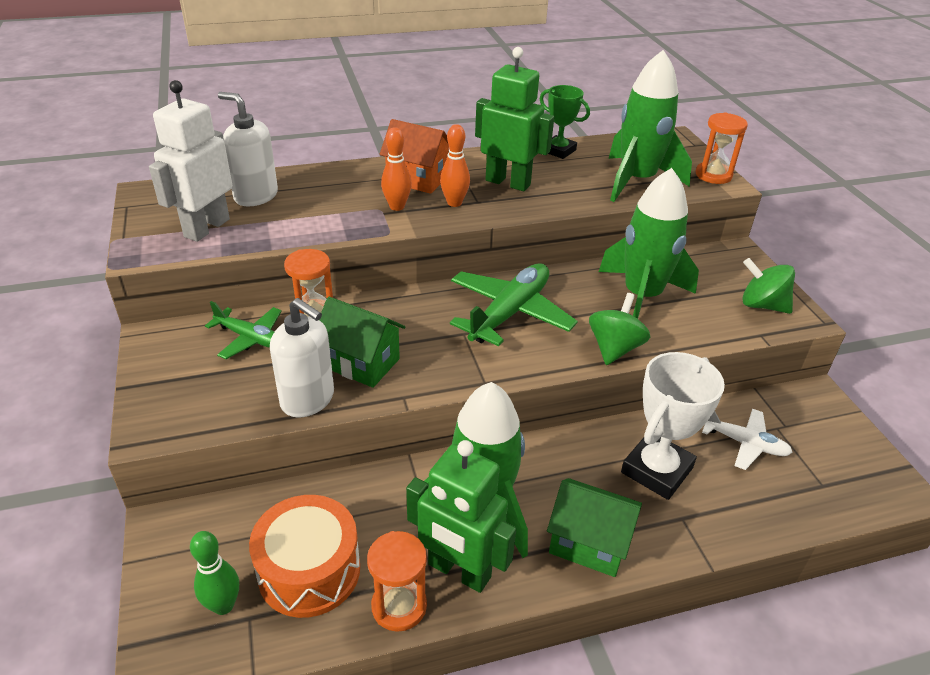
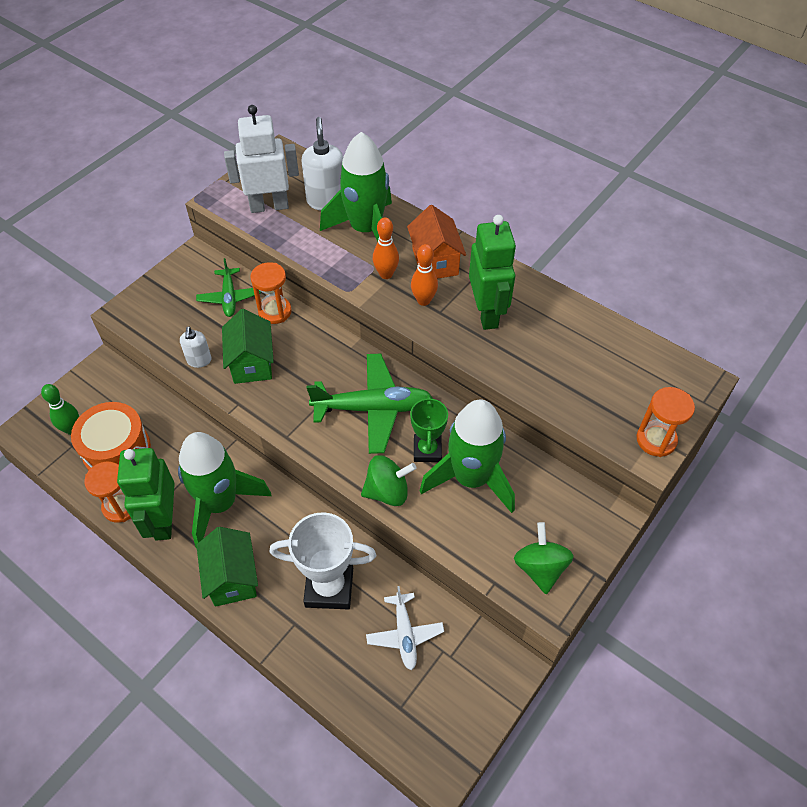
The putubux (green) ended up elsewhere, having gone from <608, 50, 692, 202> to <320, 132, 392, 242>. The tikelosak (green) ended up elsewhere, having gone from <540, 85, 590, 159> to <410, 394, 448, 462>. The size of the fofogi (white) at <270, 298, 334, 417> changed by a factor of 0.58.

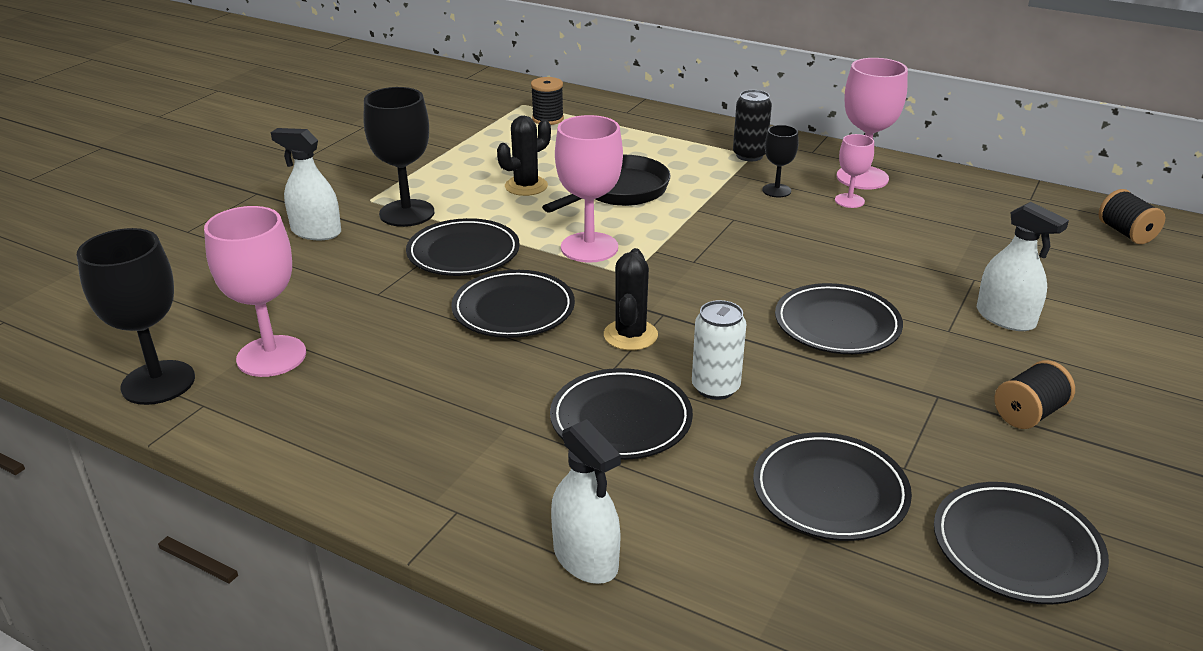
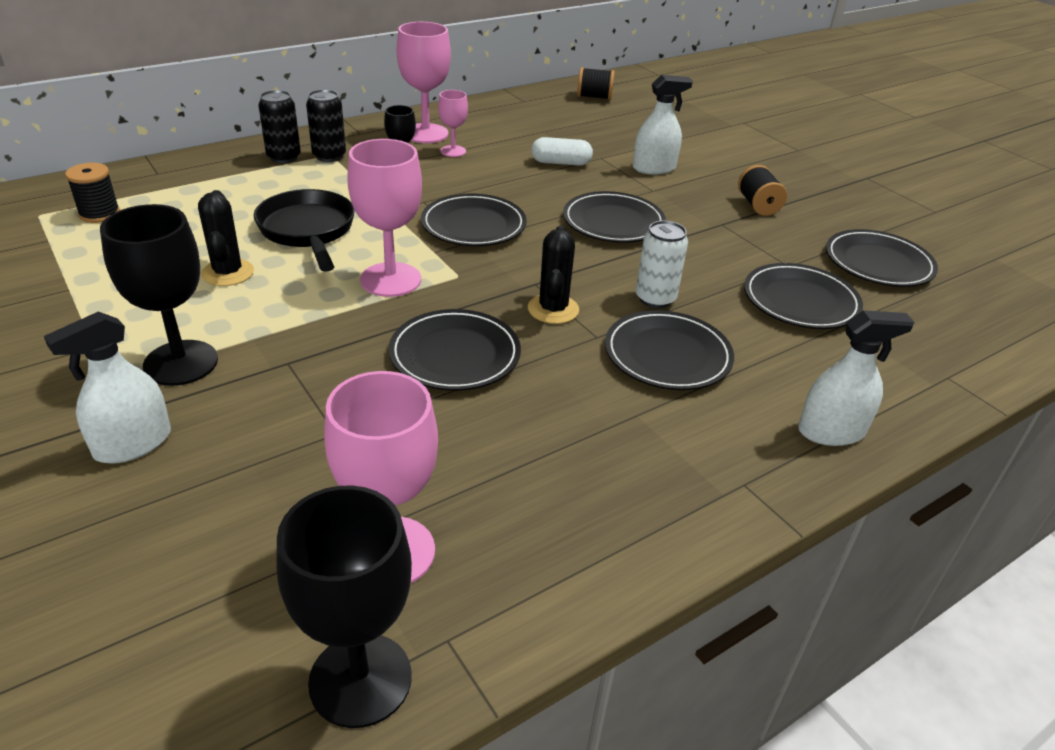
The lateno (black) ended up elsewhere, having gone from <406, 218, 520, 276> to <421, 194, 527, 246>. The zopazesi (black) at <604, 248, 658, 350> ended up facing another way, 60 degrees clockwise from before. The second view gained the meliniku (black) at <258, 90, 301, 163>. The second view gained the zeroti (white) at <531, 137, 593, 166>.

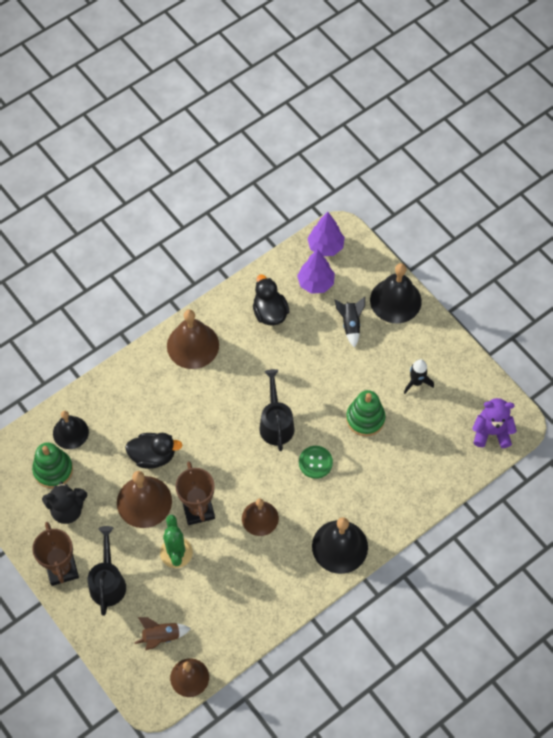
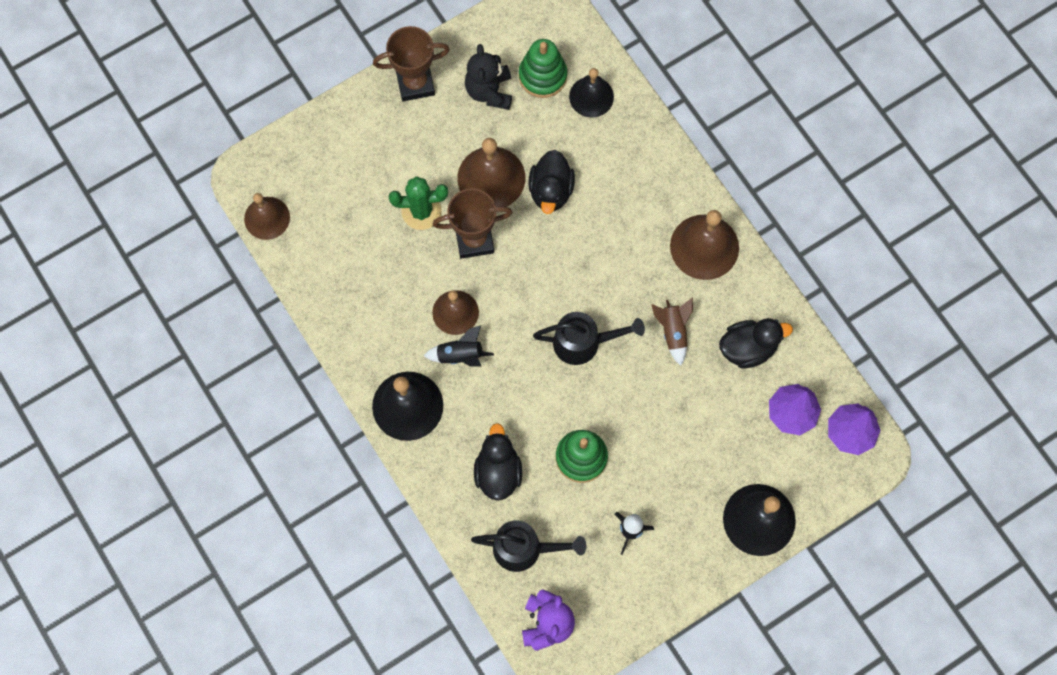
The putubux (black) ended up elsewhere, having gone from <334, 296, 365, 348> to <424, 326, 494, 367>. The second view lost the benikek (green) at <299, 446, 333, 479>. The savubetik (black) ended up elsewhere, having gone from <88, 526, 126, 616> to <471, 520, 586, 572>. The putubux (brown) ended up elsewhere, having gone from <134, 617, 191, 650> to <651, 297, 693, 366>. The second view gained the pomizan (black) at <474, 423, 522, 501>.

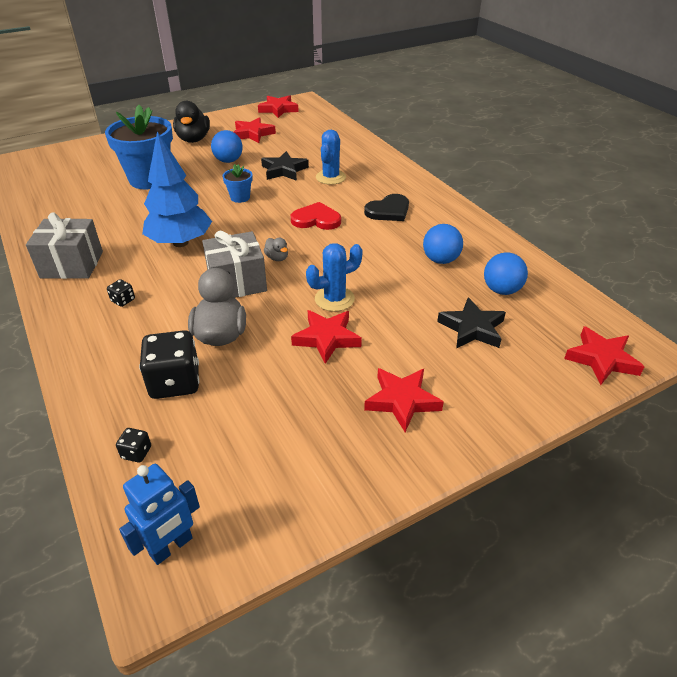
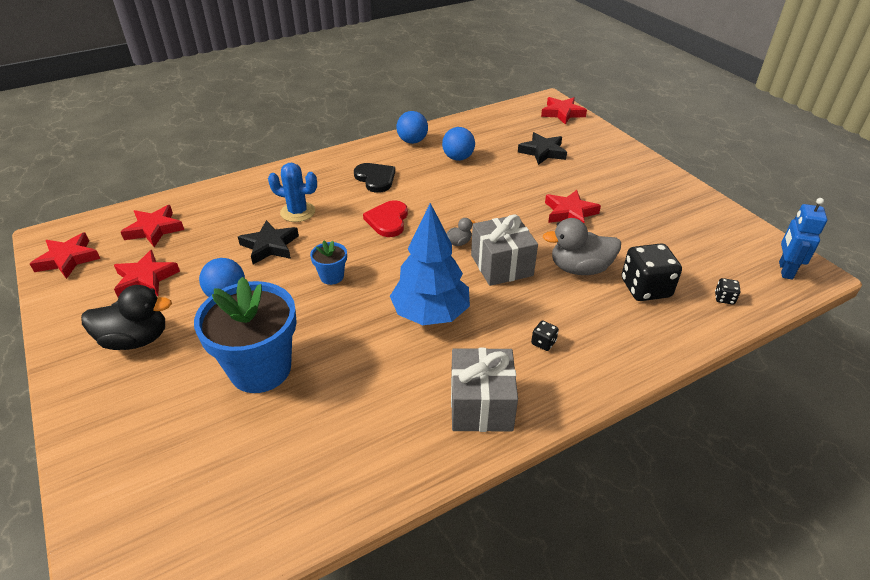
The second view lost the zopazesi (blue) at <306, 243, 363, 312>. The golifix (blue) ended up elsewhere, having gone from <484, 252, 528, 295> to <396, 111, 428, 144>. The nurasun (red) ended up elsewhere, having gone from <364, 368, 444, 432> to <121, 205, 184, 247>. The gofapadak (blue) at <119, 464, 200, 565> ended up facing another way, 120 degrees counterclockwise from before.

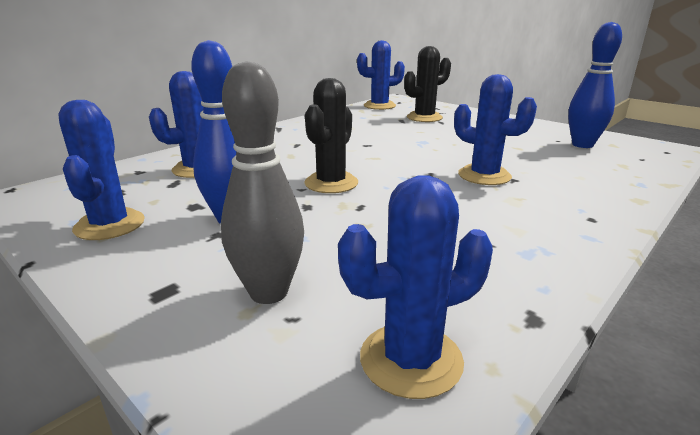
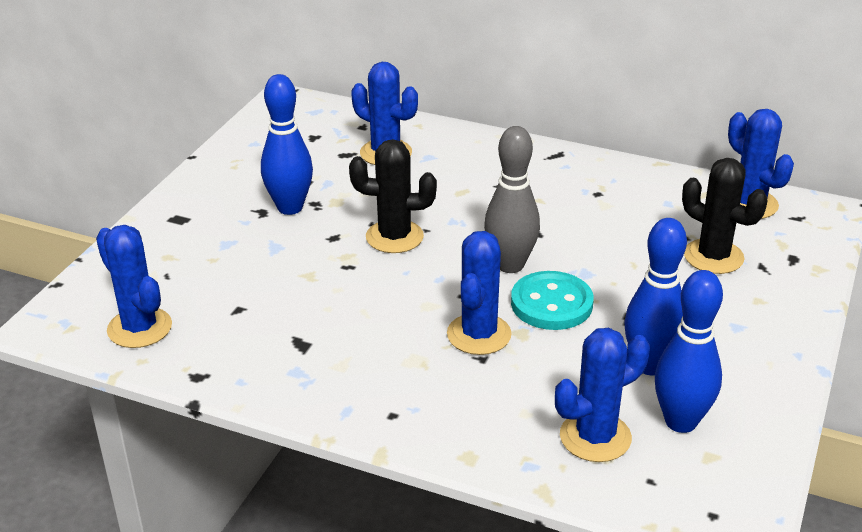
The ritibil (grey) ended up elsewhere, having gone from <221, 61, 304, 304> to <484, 126, 540, 273>. The zopazesi (blue) ended up elsewhere, having gone from <59, 100, 145, 240> to <555, 328, 650, 462>. The second view gained the ritibil (blue) at <624, 218, 687, 375>. The second view gained the benikek (turquoise) at <511, 271, 594, 330>.

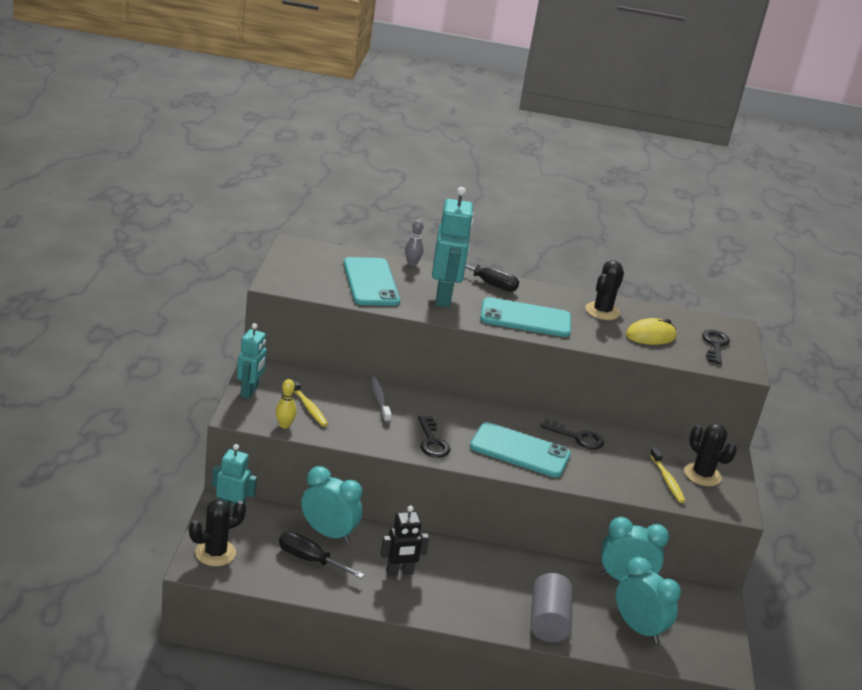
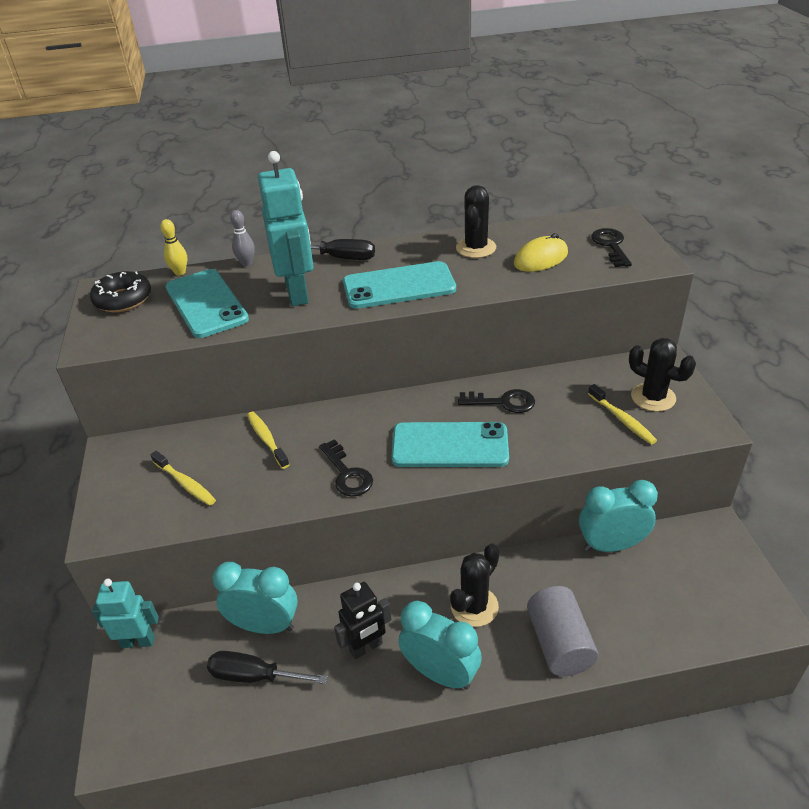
The second view lost the gofapadak (turquoise) at <237, 323, 267, 399>. What was the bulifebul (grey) at <370, 377, 392, 423> turned into the bulifebul (yellow) at <247, 412, 290, 469>. The ritibil (yellow) ended up elsewhere, having gone from <276, 379, 296, 429> to <160, 219, 187, 276>. The zopazesi (black) ended up elsewhere, having gone from <189, 499, 246, 566> to <450, 544, 500, 627>. The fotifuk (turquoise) ended up elsewhere, having gone from <616, 557, 681, 643> to <398, 601, 482, 690>. The second view gained the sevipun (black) at <90, 271, 151, 312>.

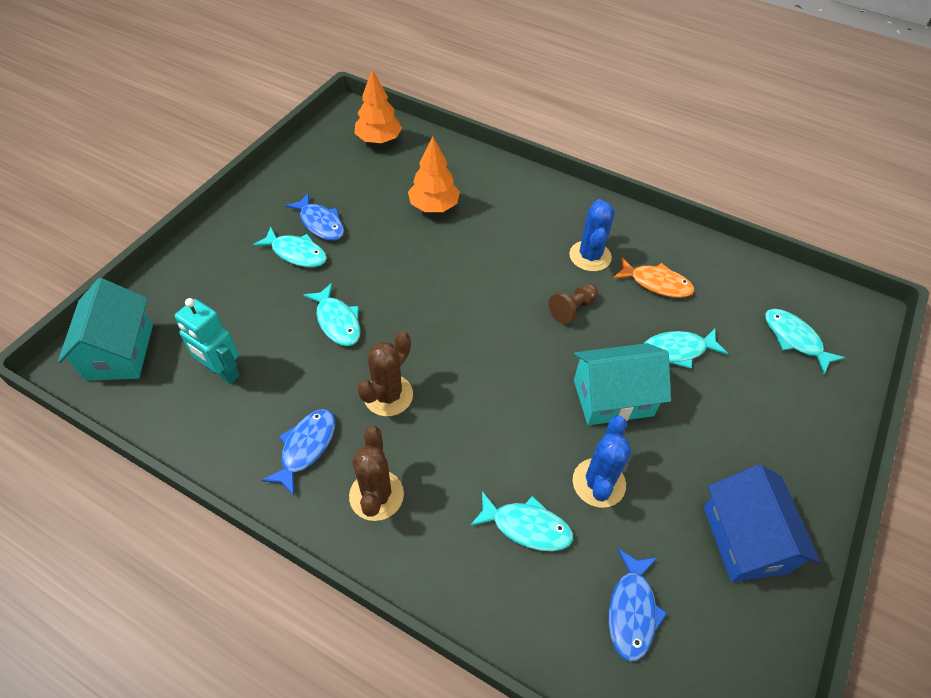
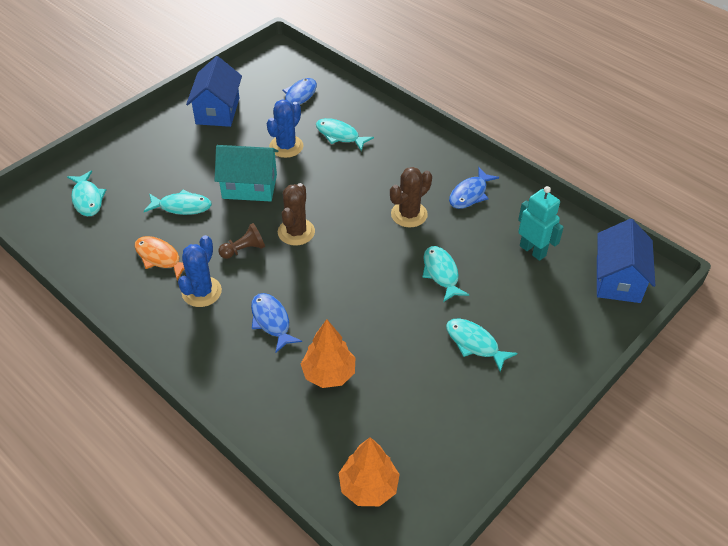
The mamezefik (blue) ended up elsewhere, having gone from <285, 193, 344, 241> to <251, 293, 302, 352>. What was the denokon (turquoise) at <58, 278, 153, 381> turned into the denokon (blue) at <597, 219, 655, 303>. The zopazesi (brown) ended up elsewhere, having gone from <349, 426, 404, 521> to <278, 183, 315, 246>.

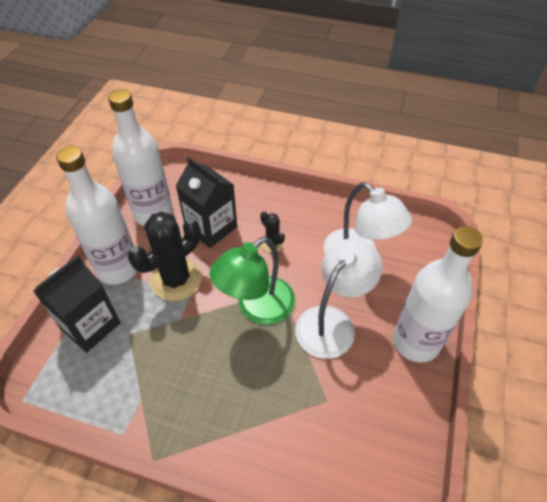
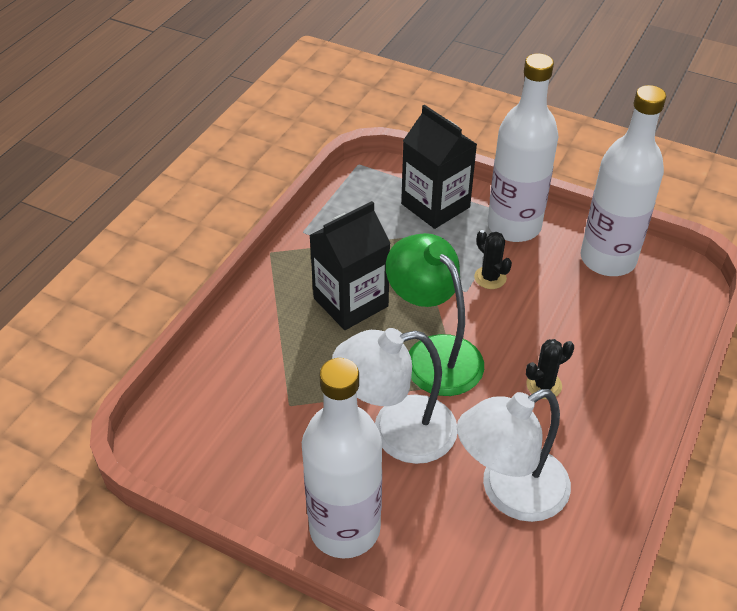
The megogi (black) ended up elsewhere, having gone from <176, 157, 237, 248> to <309, 201, 391, 330>. The size of the zopazesi (black) at <128, 211, 202, 301> changed by a factor of 0.48. The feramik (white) at <295, 238, 382, 359> ended up facing another way, 120 degrees clockwise from before.

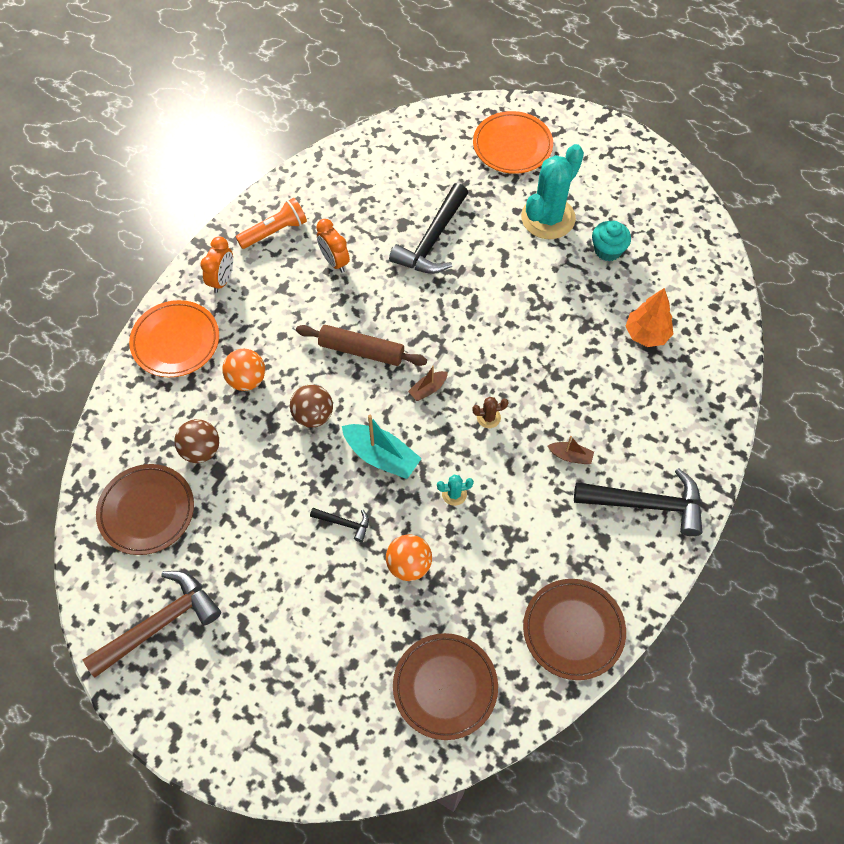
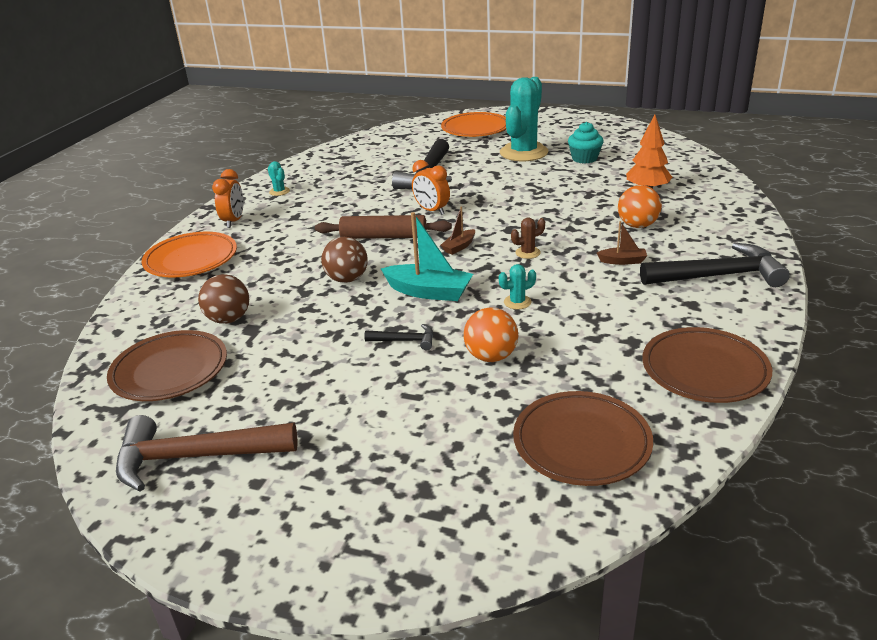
Where the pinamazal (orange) stood at <236, 198, 307, 249>, the zopazesi (turquoise) came to stand at <268, 161, 290, 196>. The fotifuk (orange) ended up elsewhere, having gone from <316, 219, 350, 272> to <412, 160, 450, 215>. The golifix (orange) ended up elsewhere, having gone from <222, 349, 265, 391> to <618, 185, 662, 228>. The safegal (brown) at <83, 571, 221, 678> ended up facing another way, 135 degrees counterclockwise from before.

